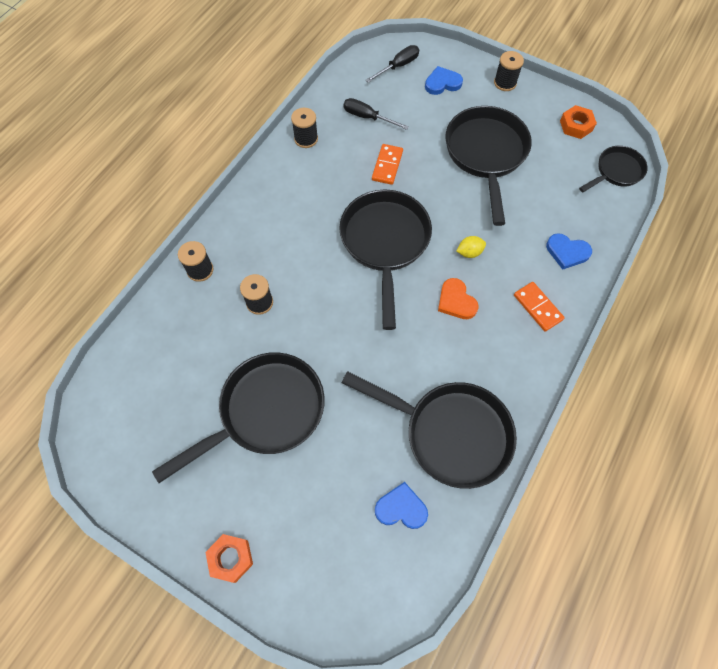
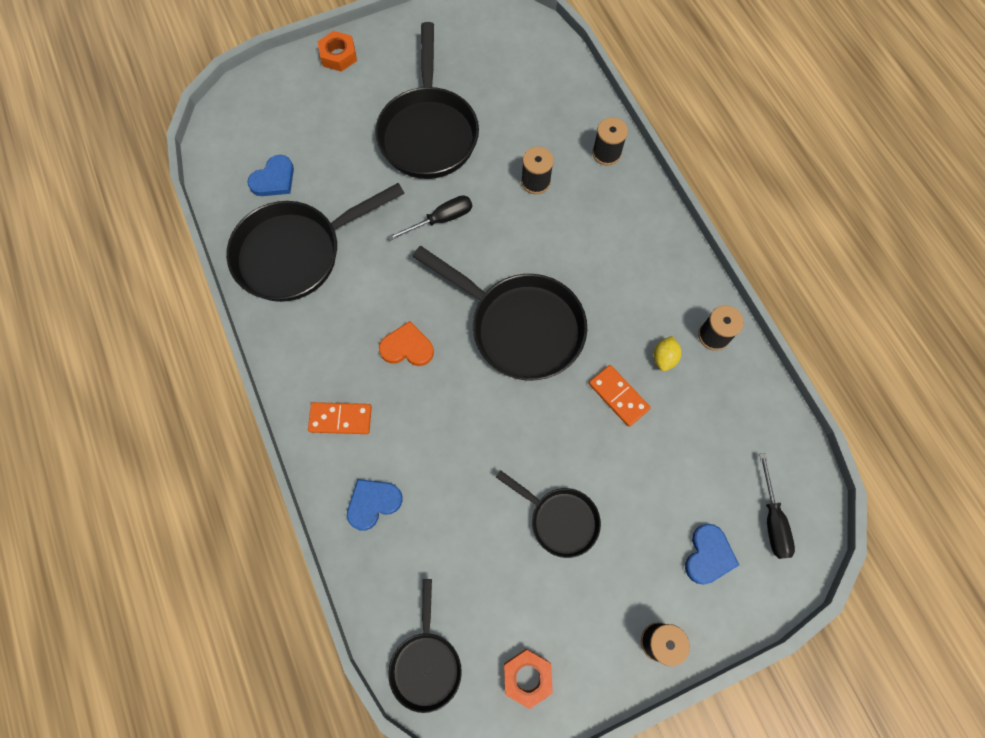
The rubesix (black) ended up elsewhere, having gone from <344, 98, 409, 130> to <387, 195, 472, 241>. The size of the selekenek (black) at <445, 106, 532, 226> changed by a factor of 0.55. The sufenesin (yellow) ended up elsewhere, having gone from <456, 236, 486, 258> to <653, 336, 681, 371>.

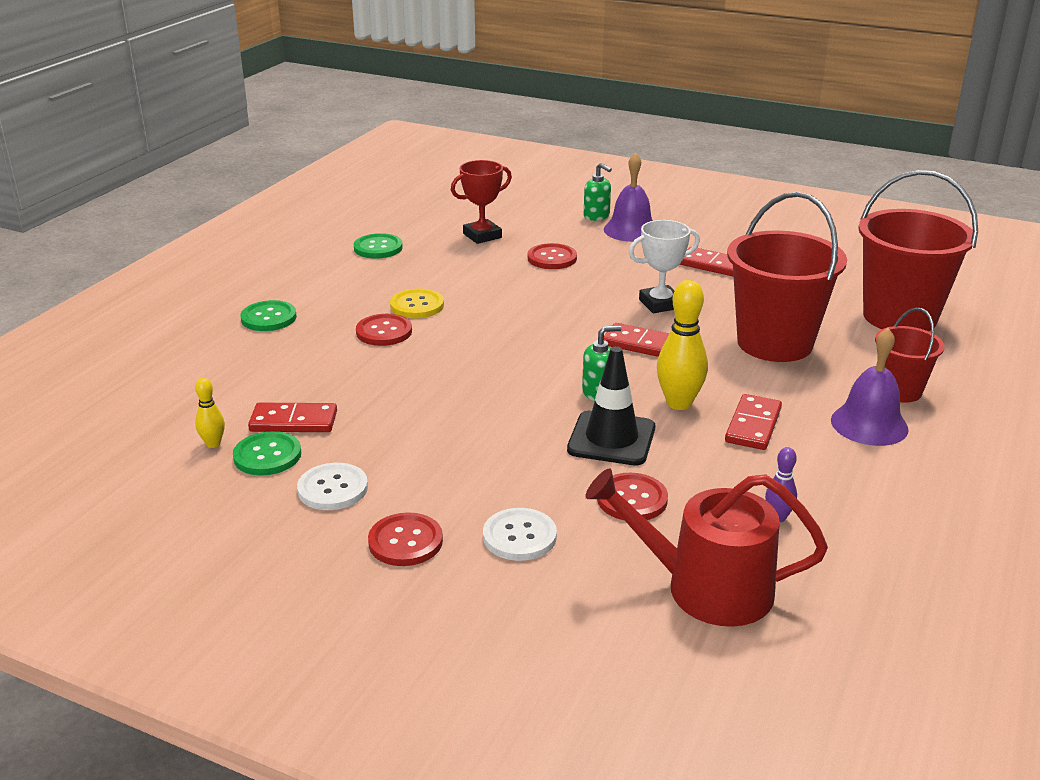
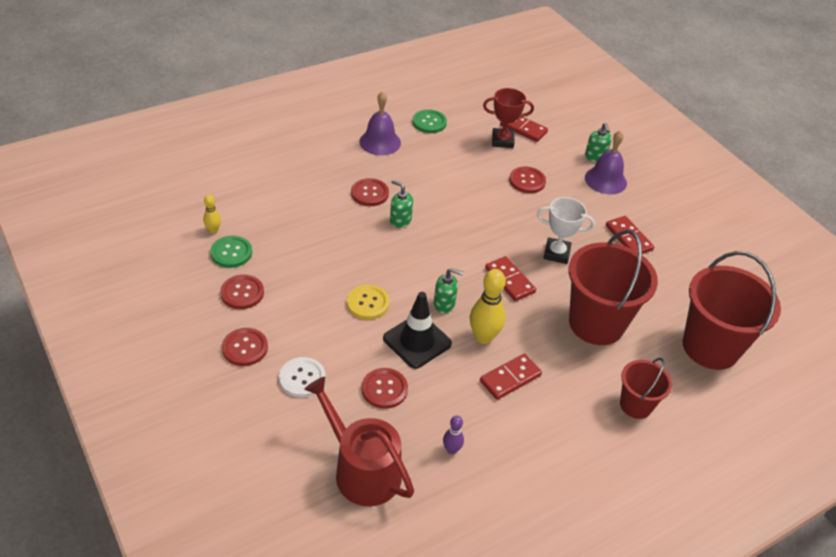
The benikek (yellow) ended up elsewhere, having gone from <390, 289, 444, 318> to <347, 285, 389, 320>. The second view lost the benikek (green) at <240, 300, 297, 331>. The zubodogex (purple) ended up elsewhere, having gone from <831, 328, 909, 446> to <359, 91, 401, 155>. The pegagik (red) ended up elsewhere, having gone from <248, 403, 337, 432> to <500, 117, 548, 142>. What was the benikek (white) at <297, 463, 368, 510> turned into the benikek (red) at <220, 275, 264, 309>. The second view gained the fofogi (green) at <390, 180, 413, 228>.

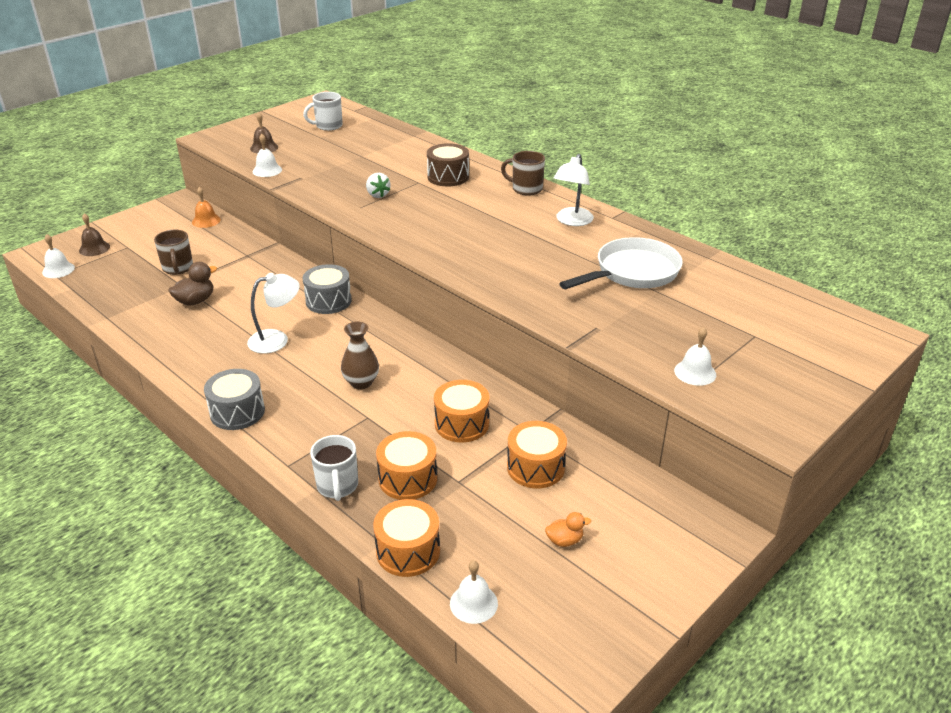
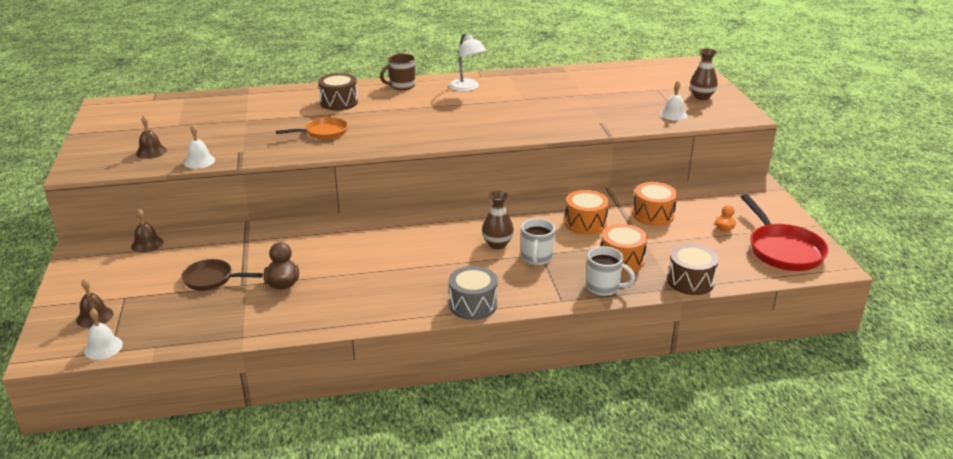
The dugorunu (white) ended up elsewhere, having gone from <303, 92, 343, 131> to <521, 218, 555, 265>. Where the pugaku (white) stood at <366, 173, 391, 198>, the selekenek (orange) came to stand at <276, 117, 348, 140>. What was the zubodogex (orange) at <192, 187, 221, 228> turned into the zubodogex (brown) at <131, 209, 163, 253>. Where the dugorunu (brown) stood at <154, 230, 193, 275>, the selekenek (brown) came to stand at <182, 259, 263, 291>. The second view lost the selekenek (white) at <559, 237, 683, 289>. The second view lost the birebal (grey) at <303, 264, 352, 314>. The second view lost the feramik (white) at <247, 273, 300, 354>. What was the birebal (orange) at <373, 499, 440, 577> turned into the birebal (brown) at <667, 244, 719, 295>. The second view lost the zubodogex (white) at <450, 560, 498, 624>. The second view gained the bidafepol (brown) at <690, 48, 718, 100>. The second view gained the selekenek (red) at <741, 194, 828, 271>.

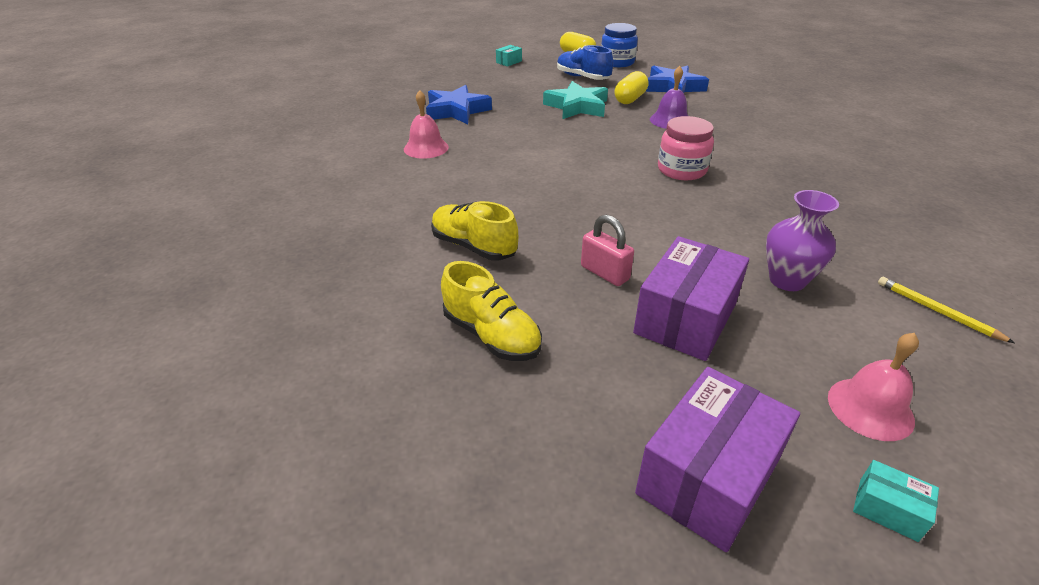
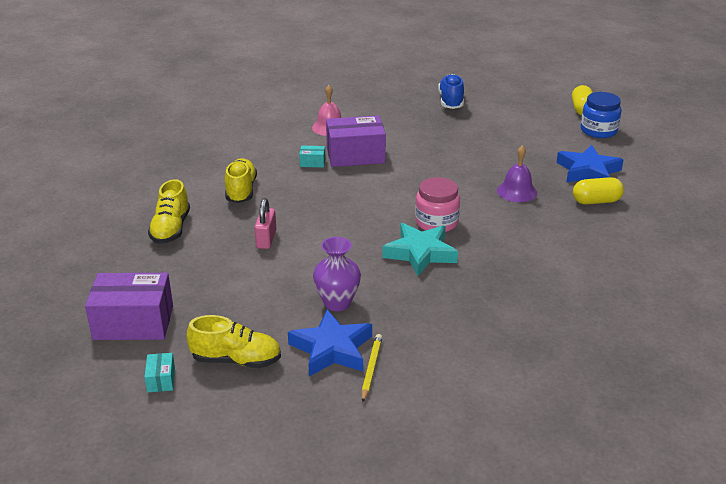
The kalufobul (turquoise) ended up elsewhere, having gone from <496, 45, 522, 67> to <299, 146, 325, 168>. The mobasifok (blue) ended up elsewhere, having gone from <557, 45, 613, 80> to <438, 74, 464, 109>. The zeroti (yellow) ended up elsewhere, having gone from <614, 71, 649, 104> to <573, 177, 624, 204>. The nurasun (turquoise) ended up elsewhere, having gone from <543, 81, 608, 119> to <382, 223, 458, 276>. The nurasun (blue) ended up elsewhere, having gone from <426, 85, 492, 124> to <288, 310, 372, 377>. The kalufobul (purple) ended up elsewhere, having gone from <633, 236, 749, 361> to <326, 115, 386, 167>. Where the zubodogex (pink) stood at <828, 333, 919, 441>, the mobasifok (yellow) came to stand at <187, 315, 281, 368>.

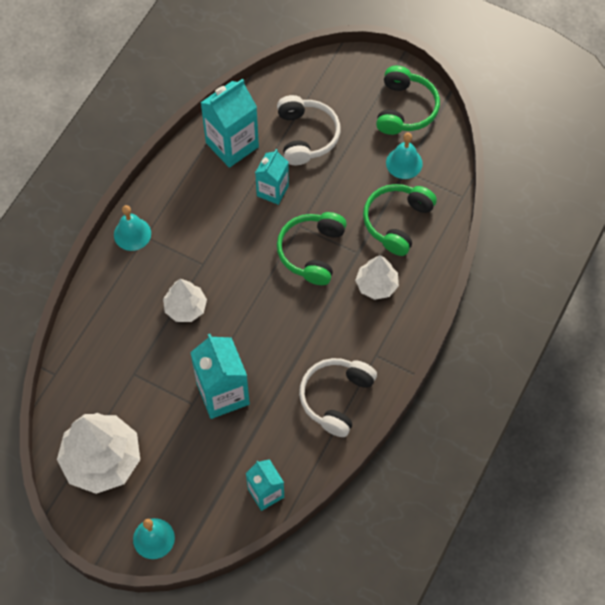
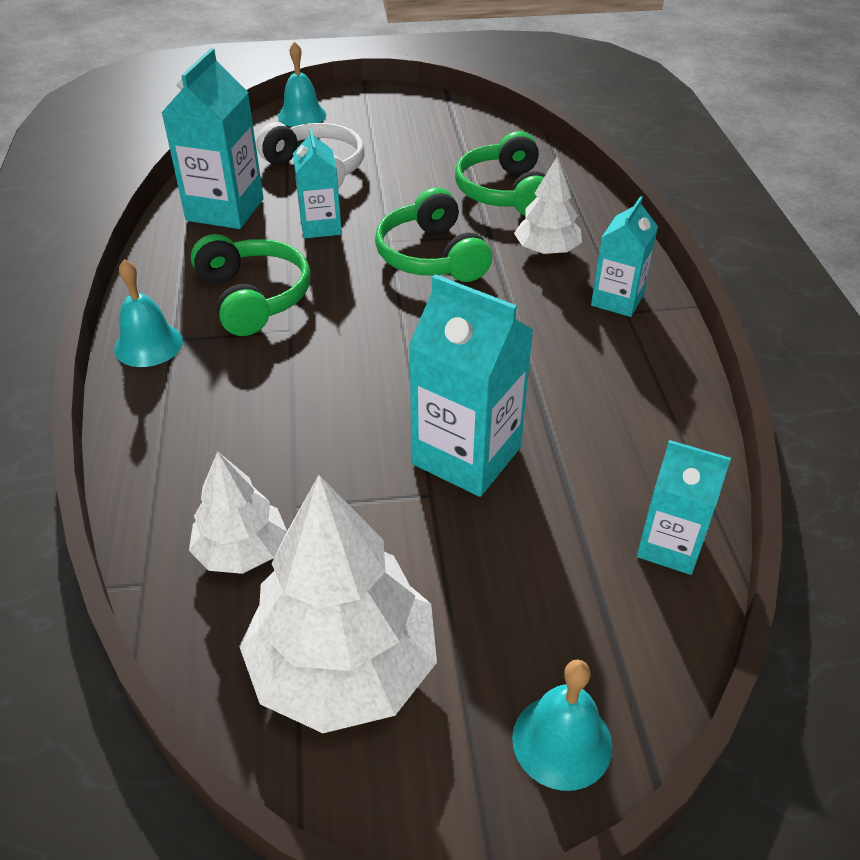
The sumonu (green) ended up elsewhere, having gone from <376, 66, 440, 135> to <191, 234, 311, 336>. The zubodogex (turquoise) ended up elsewhere, having gone from <386, 133, 423, 179> to <278, 42, 326, 127>. The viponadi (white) ended up elsewhere, having gone from <163, 279, 207, 322> to <189, 451, 287, 574>. The second view lost the sumonu (white) at <299, 358, 377, 437>. The second view gained the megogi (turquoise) at <591, 196, 658, 317>.

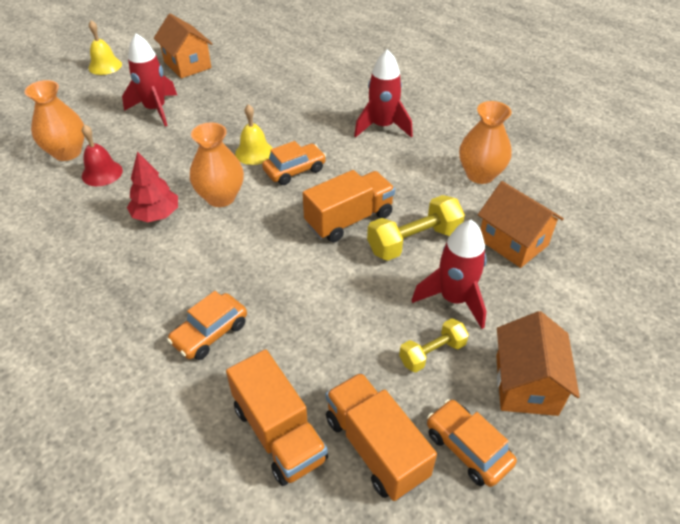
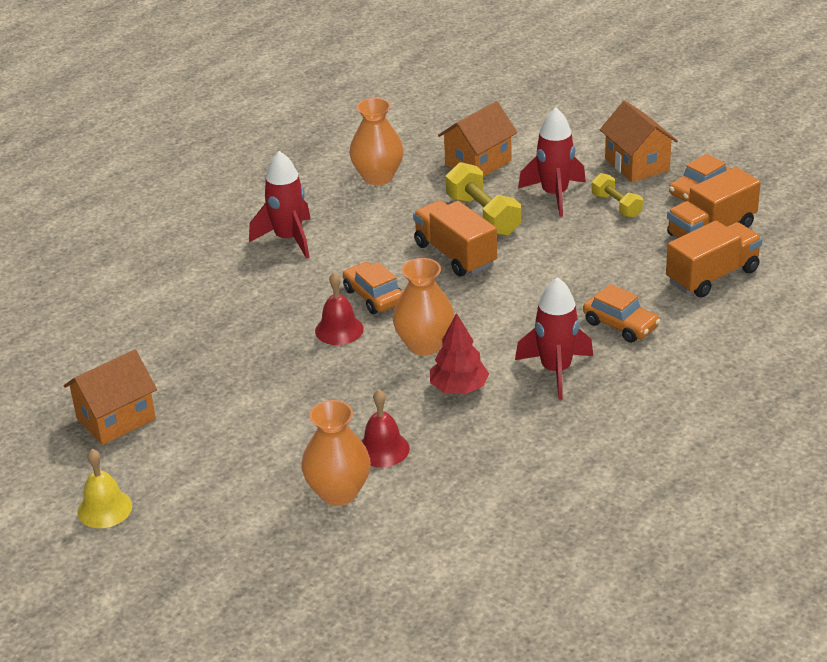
The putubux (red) ended up elsewhere, having gone from <122, 33, 177, 126> to <515, 277, 593, 400>. What was the zubodogex (yellow) at <235, 104, 273, 165> turned into the zubodogex (red) at <315, 272, 364, 345>. The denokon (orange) at <496, 311, 580, 416> ended up facing another way, 60 degrees clockwise from before.

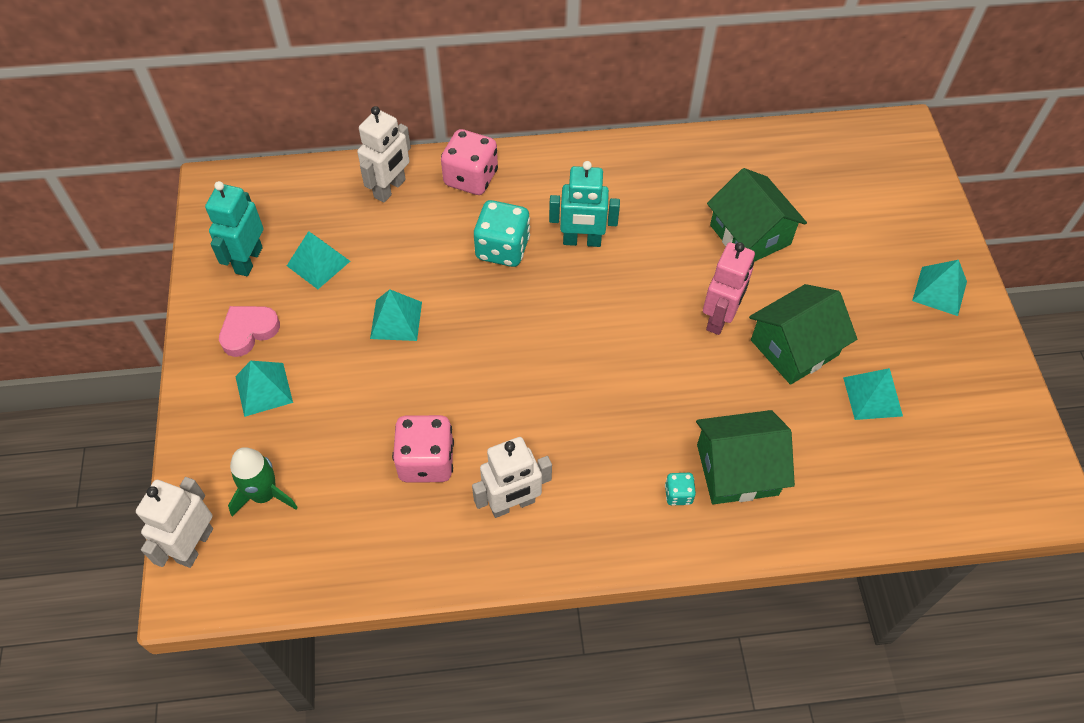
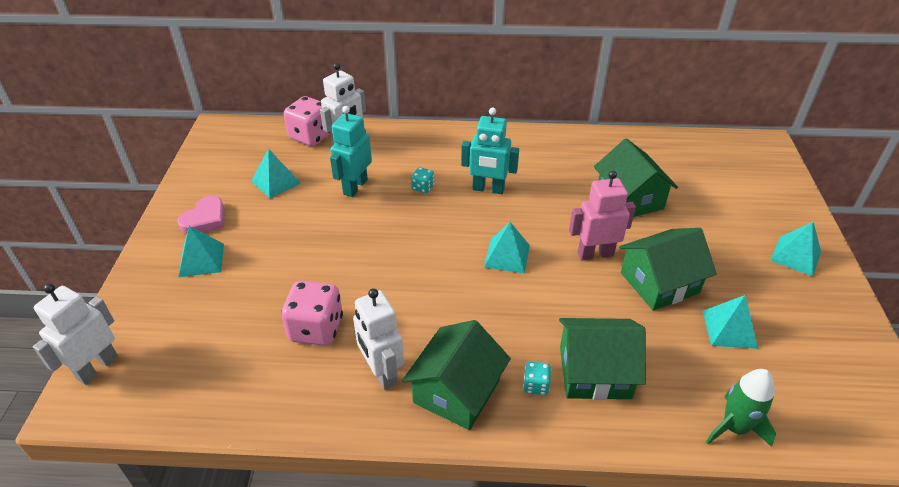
The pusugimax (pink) ended up elsewhere, having gone from <441, 129, 498, 195> to <284, 96, 331, 146>. The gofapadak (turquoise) ended up elsewhere, having gone from <205, 181, 263, 276> to <330, 106, 372, 197>. The size of the pusugimax (turquoise) at <474, 200, 530, 267> changed by a factor of 0.49. The gofapadak (pink) at <703, 242, 755, 335> ended up facing another way, 135 degrees counterclockwise from before. The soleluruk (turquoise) ended up elsewhere, having gone from <370, 289, 422, 341> to <484, 222, 530, 274>. The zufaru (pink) at <219, 306, 280, 357> ended up facing another way, 150 degrees clockwise from before. The gofapadak (white) at <472, 437, 552, 518> ended up facing another way, 75 degrees clockwise from before. The putubux (green) ended up elsewhere, having gone from <228, 447, 298, 516> to <706, 369, 776, 447>. The second view gained the denokon (green) at <402, 320, 511, 430>.

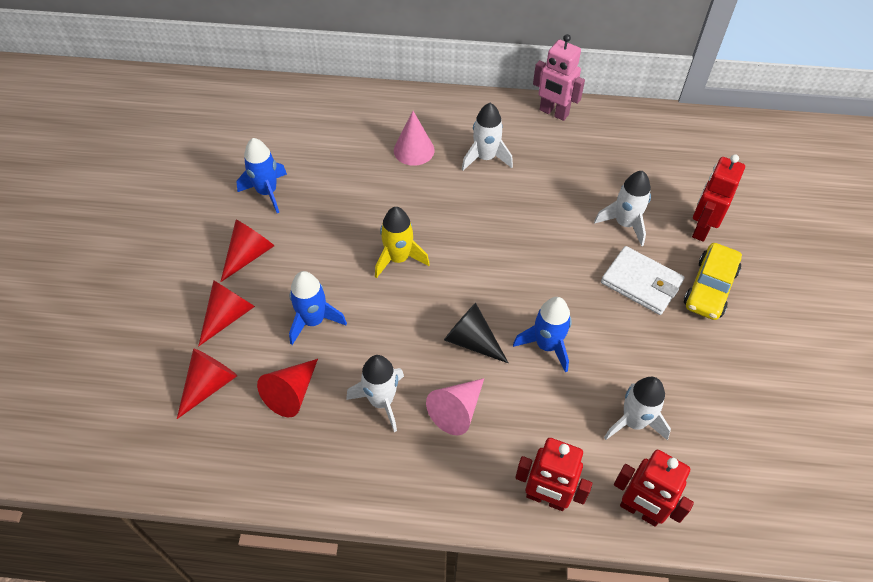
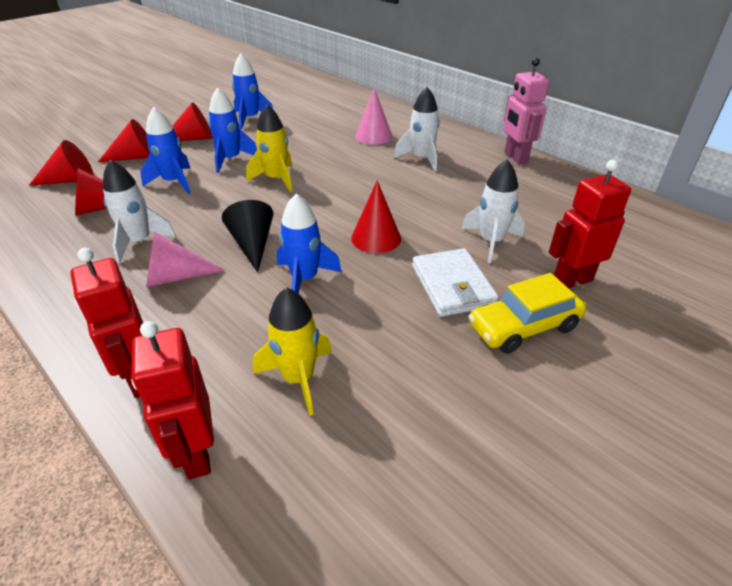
What was the putubux (white) at <604, 377, 671, 440> turned into the putubux (yellow) at <253, 287, 332, 416>. The second view gained the putubux (blue) at <208, 87, 257, 173>. The second view gained the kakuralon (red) at <351, 180, 401, 253>.

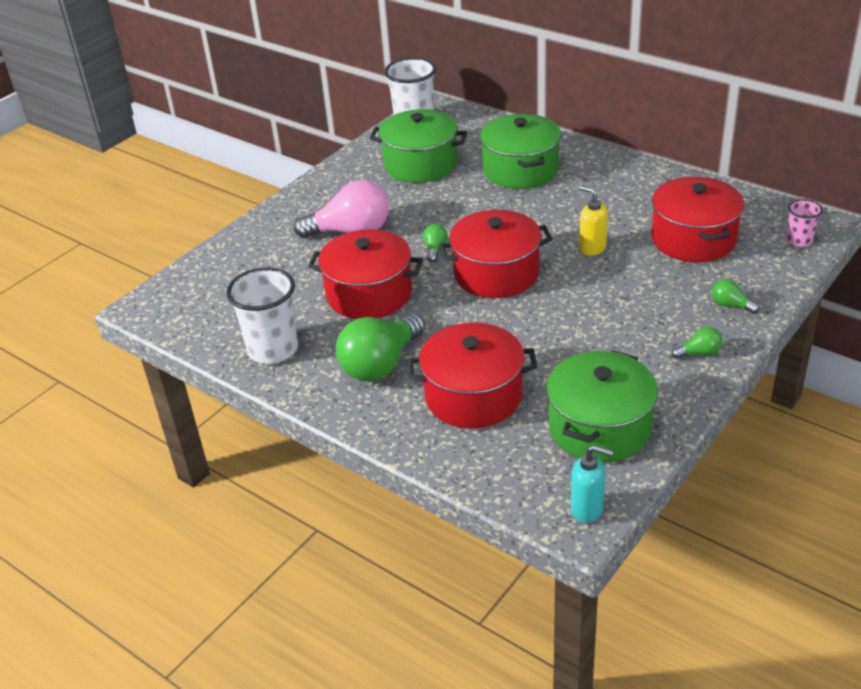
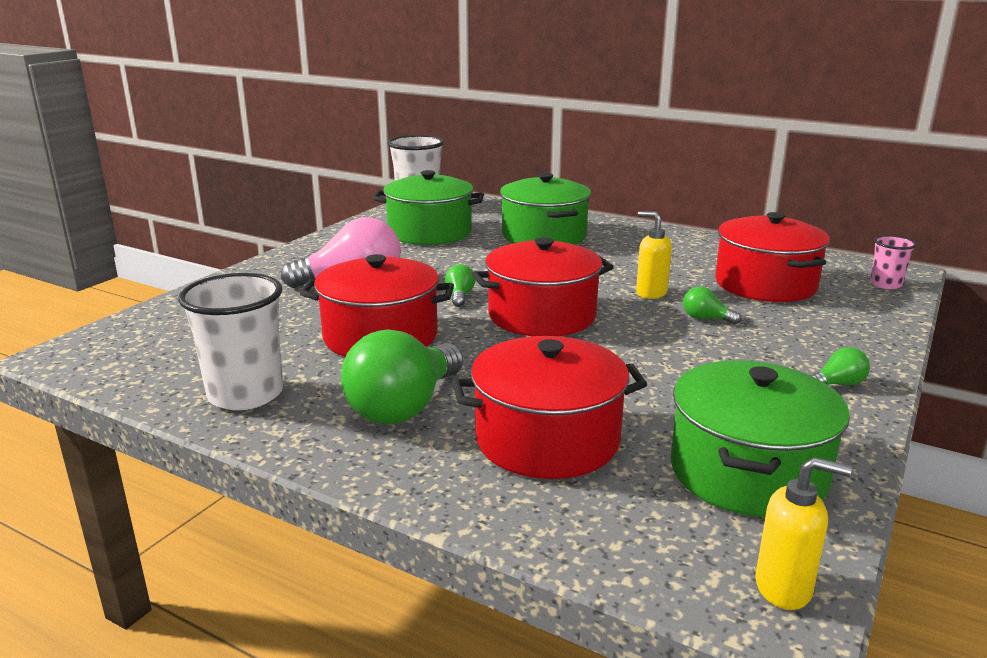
The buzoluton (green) ended up elsewhere, having gone from <712, 279, 759, 313> to <683, 286, 741, 325>. What was the fofogi (turquoise) at <571, 445, 613, 523> turned into the fofogi (yellow) at <756, 457, 852, 610>.

